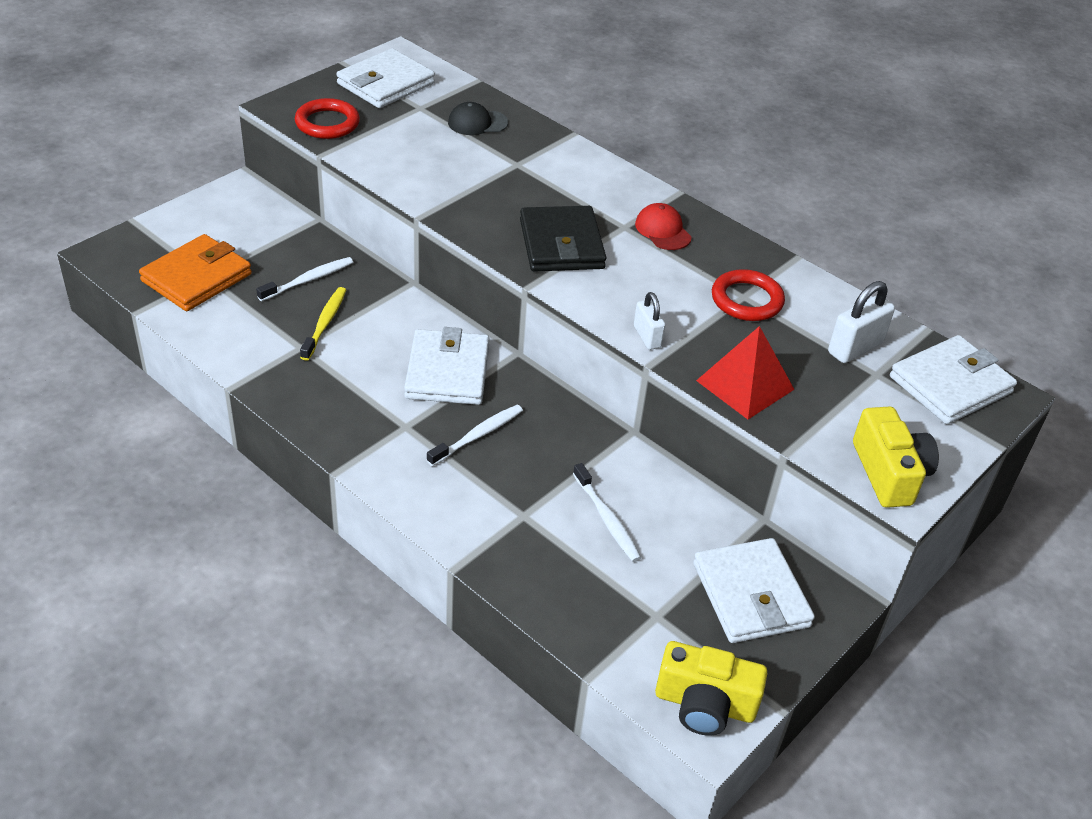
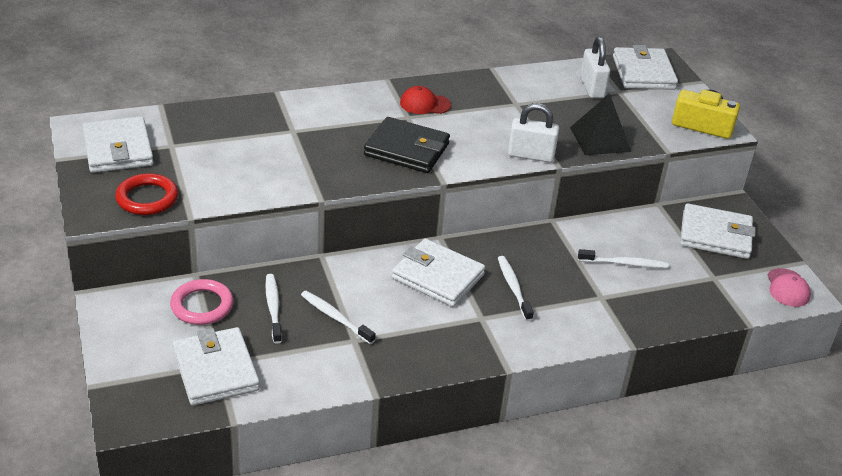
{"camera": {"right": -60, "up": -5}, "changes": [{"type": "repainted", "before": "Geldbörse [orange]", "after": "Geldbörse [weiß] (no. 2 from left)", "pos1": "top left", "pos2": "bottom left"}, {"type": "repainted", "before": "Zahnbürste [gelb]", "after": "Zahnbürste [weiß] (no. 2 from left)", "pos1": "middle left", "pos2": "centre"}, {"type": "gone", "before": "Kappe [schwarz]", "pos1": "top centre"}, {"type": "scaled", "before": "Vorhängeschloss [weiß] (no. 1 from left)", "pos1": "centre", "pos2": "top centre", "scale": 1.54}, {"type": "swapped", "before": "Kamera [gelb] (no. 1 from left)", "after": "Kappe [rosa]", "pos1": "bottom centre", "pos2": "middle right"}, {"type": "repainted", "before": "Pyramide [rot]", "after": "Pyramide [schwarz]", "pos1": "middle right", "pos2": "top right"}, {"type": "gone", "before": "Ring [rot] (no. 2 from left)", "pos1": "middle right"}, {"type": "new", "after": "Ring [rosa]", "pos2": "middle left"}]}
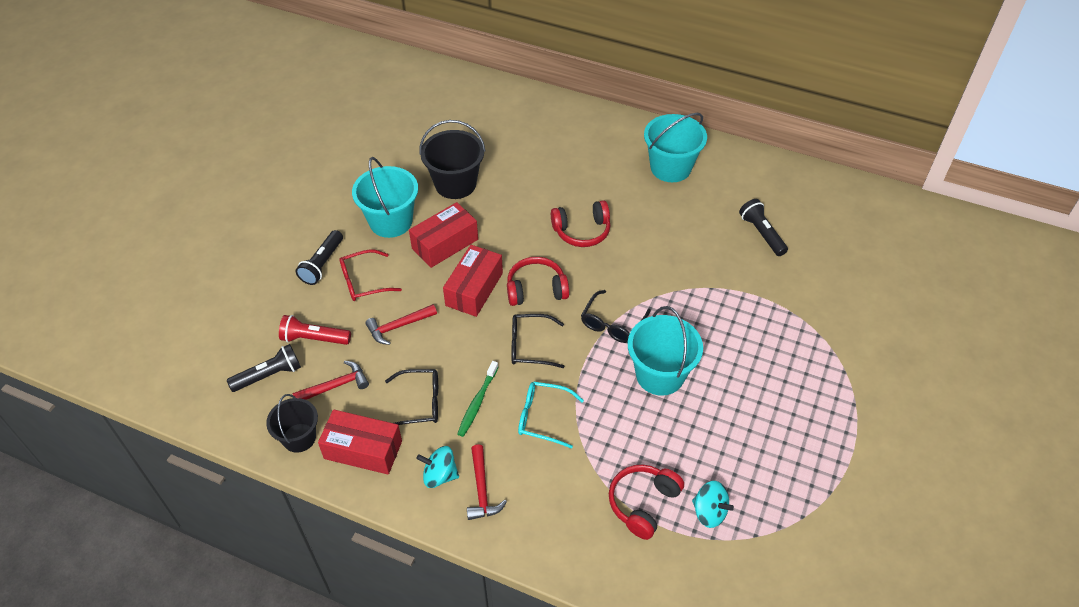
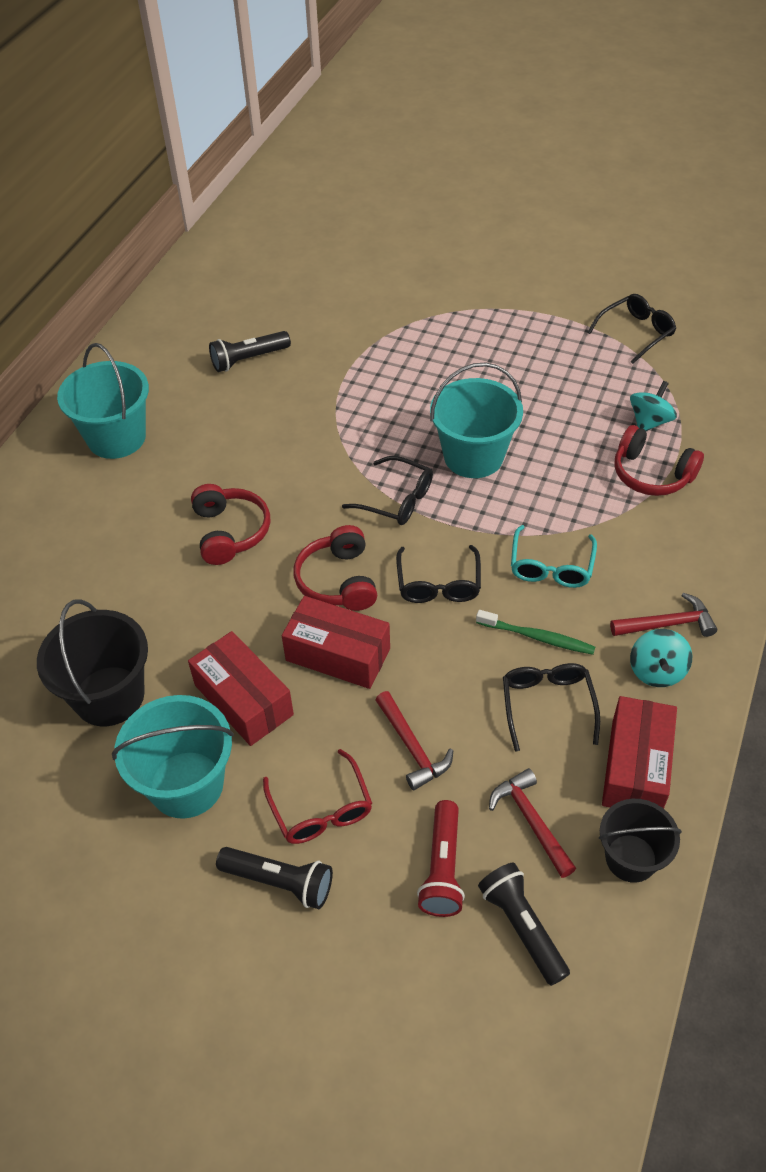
{"camera": {"right": -90, "up": 0}, "changes": [{"type": "new", "after": "Brille [schwarz] (no. 4 from left)", "pos2": "top right"}]}
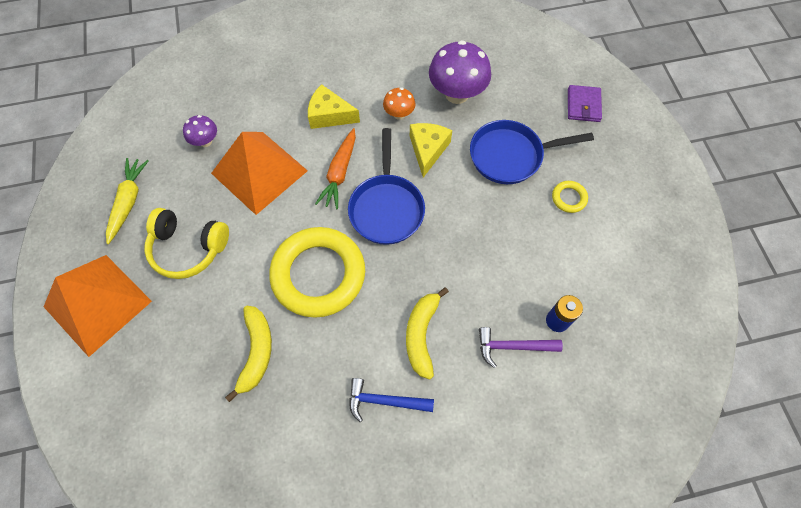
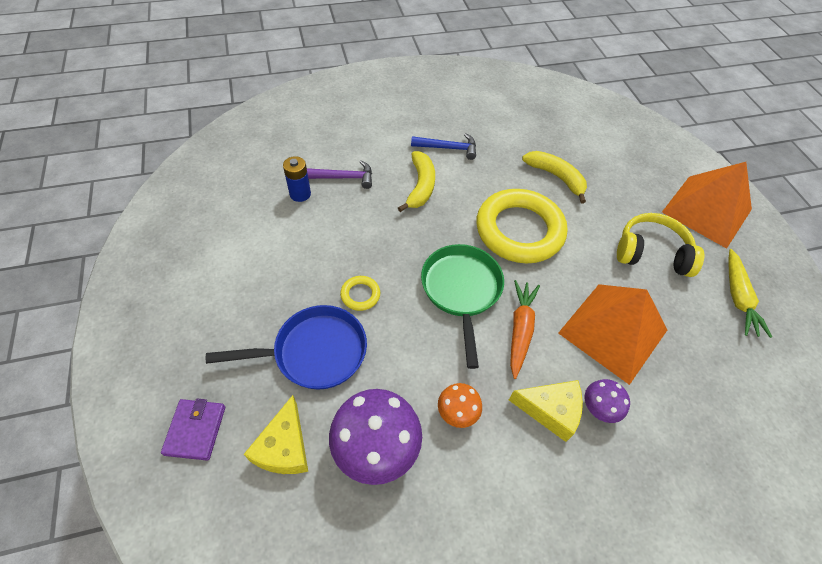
{"camera": {"right": 175, "up": -10}, "changes": [{"type": "shifted", "before": "Pilz [lila] (no. 1 from left in the first image)", "after": "Pilz [lila] (no. 2 from left)", "pos1": "top left", "pos2": "bottom right"}, {"type": "rotated", "before": "Banane [gelb] (no. 1 from left in the first image)", "pos1": "bottom left", "pos2": "top right", "turn": 135}, {"type": "repainted", "before": "Pfanne [blau] (no. 1 from left)", "after": "Pfanne [grün]", "pos1": "centre", "pos2": "centre"}, {"type": "shifted", "before": "Käse [gelb] (no. 2 from left in the first image)", "after": "Käse [gelb] (no. 1 from left)", "pos1": "top centre", "pos2": "bottom centre"}, {"type": "shifted", "before": "Ring [gelb] (no. 2 from left in the first image)", "after": "Ring [gelb] (no. 1 from left)", "pos1": "middle right", "pos2": "centre"}]}
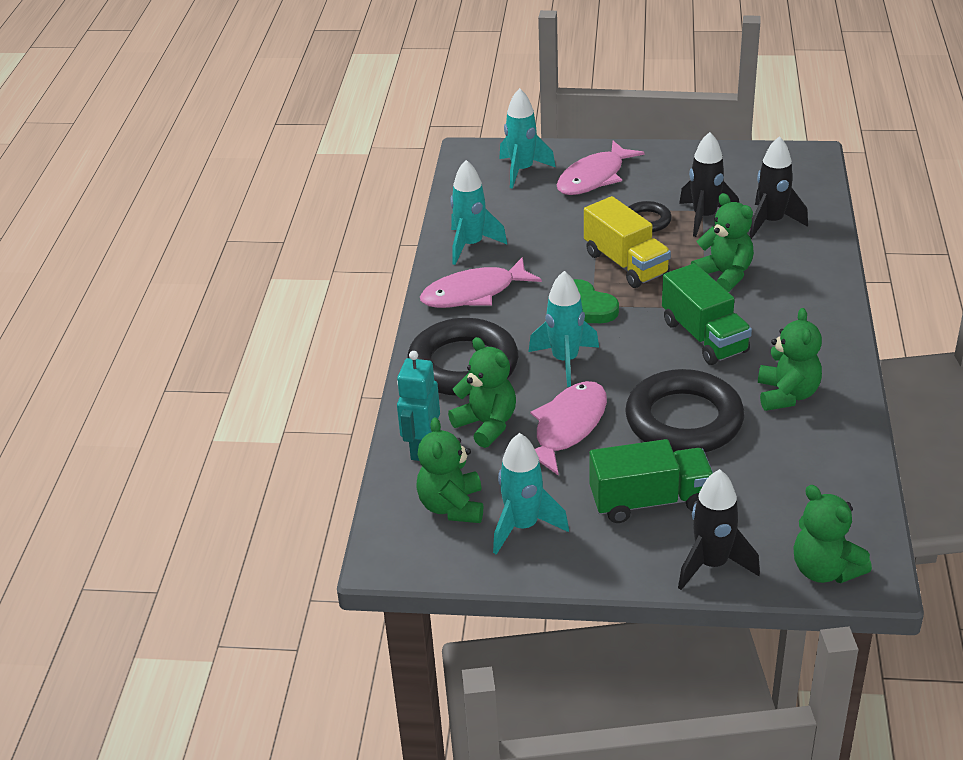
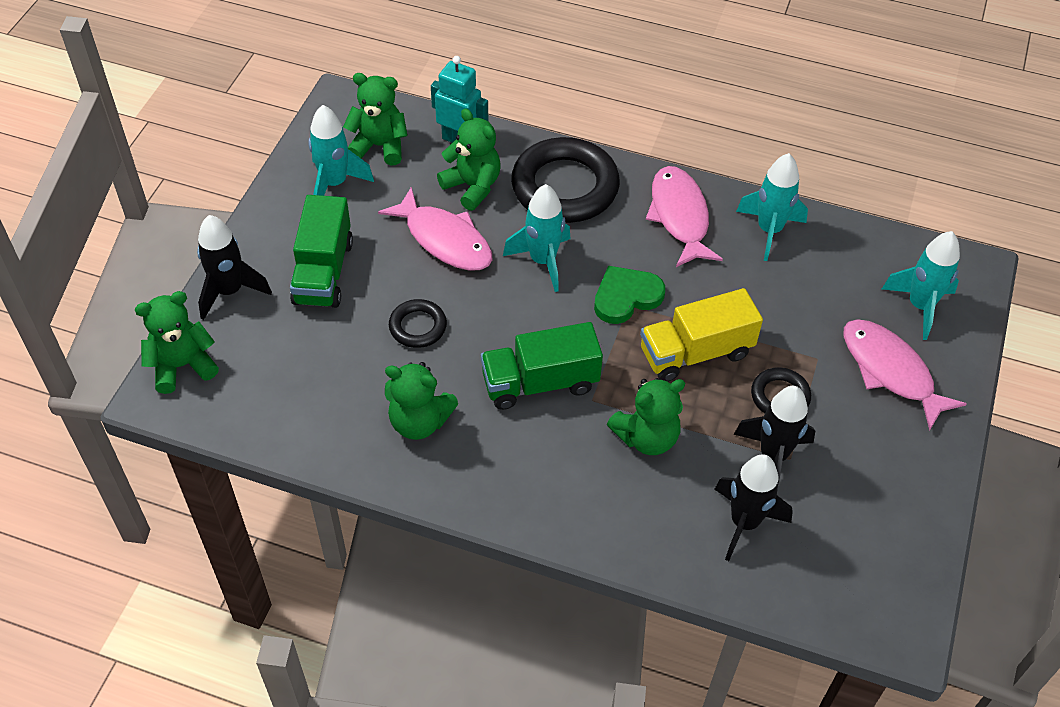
{"camera": {"right": 100, "up": 15}, "changes": [{"type": "rotated", "before": "Teddybär [grün] (no. 2 from left in the first image)", "pos1": "centre", "pos2": "top centre", "turn": -105}, {"type": "scaled", "before": "Ring [schwarz] (no. 3 from left in the first image)", "pos1": "middle right", "pos2": "centre", "scale": 0.49}]}
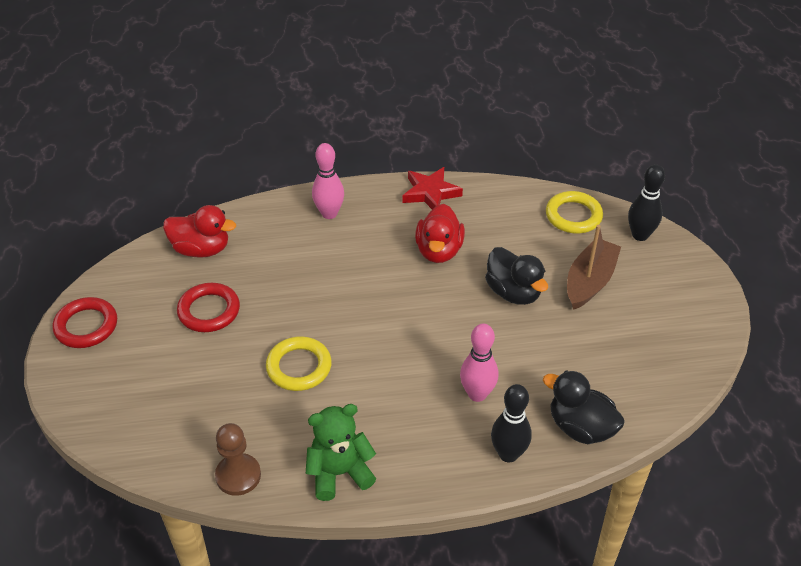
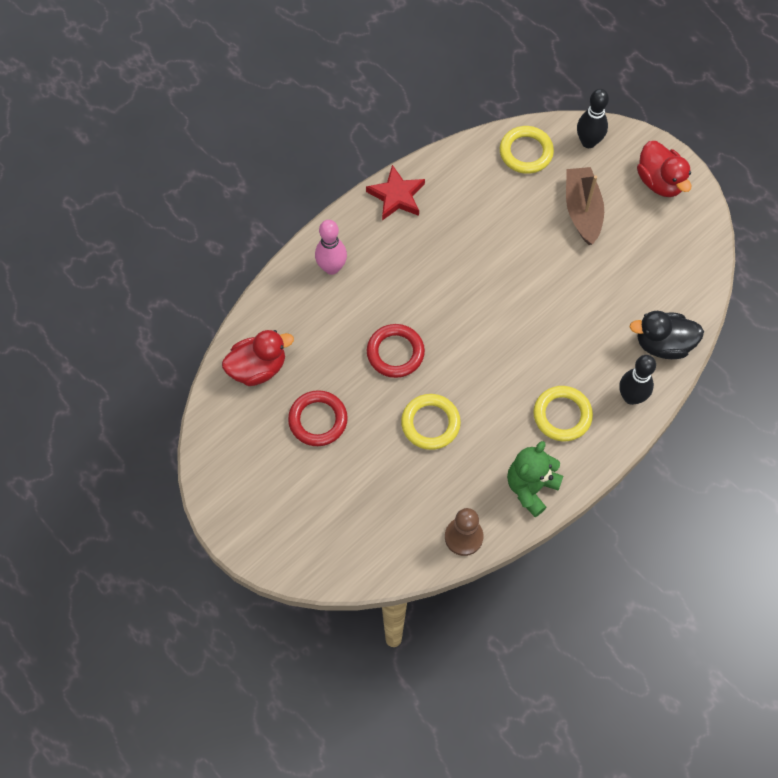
{"camera": {"right": -35, "up": 20}, "changes": [{"type": "shifted", "before": "Ring [rot] (no. 1 from left in the first image)", "after": "Ring [rot] (no. 2 from left)", "pos1": "middle left", "pos2": "centre"}, {"type": "shifted", "before": "Ente [rot] (no. 2 from left)", "pos1": "centre", "pos2": "top right"}, {"type": "gone", "before": "Bowlingkegel [rosa] (no. 2 from left)", "pos1": "centre"}, {"type": "gone", "before": "Ente [schwarz] (no. 1 from left)", "pos1": "centre"}, {"type": "new", "after": "Ring [gelb] (no. 3 from left)", "pos2": "middle right"}]}
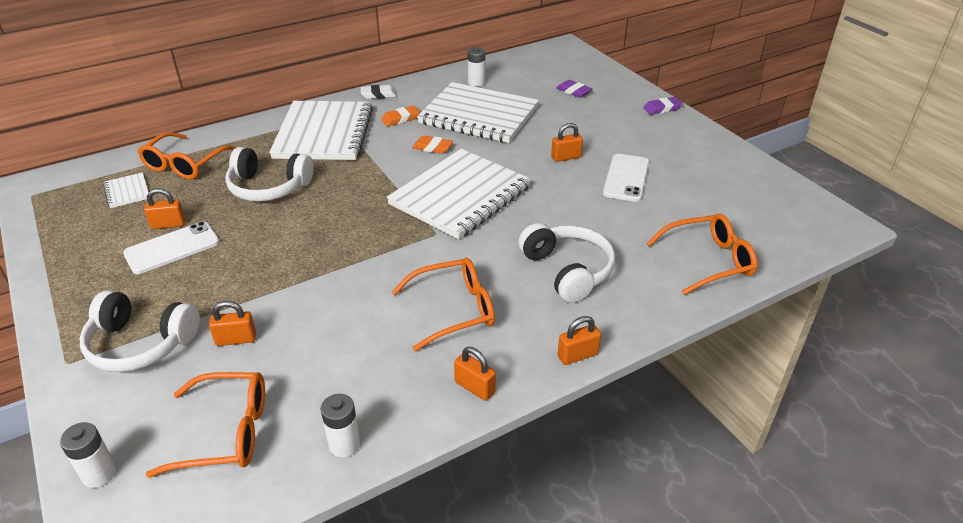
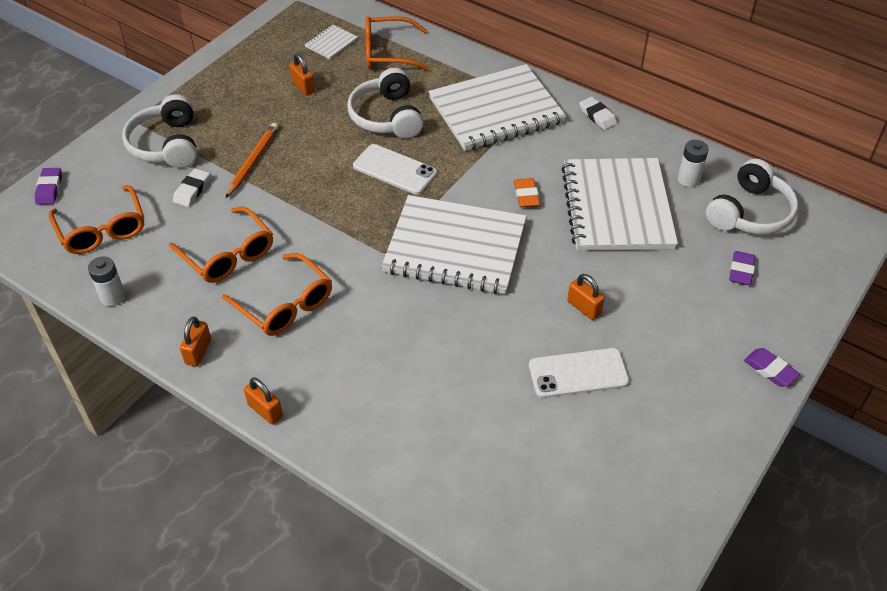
{"camera": {"right": 65, "up": 10}, "changes": [{"type": "swapped", "before": "Batterie [weiß] (no. 1 from left)", "after": "Radiergummi [lila] (no. 1 from left)", "pos1": "bottom left", "pos2": "top left"}, {"type": "shifted", "before": "Handy [weiß] (no. 1 from left)", "pos1": "middle left", "pos2": "top centre"}, {"type": "swapped", "before": "Vorhängeschloss [orange] (no. 2 from left)", "after": "Radiergummi [weiß] (no. 1 from left)", "pos1": "middle left", "pos2": "top left"}, {"type": "gone", "before": "Radiergummi [orange] (no. 1 from left)", "pos1": "top centre"}, {"type": "shifted", "before": "Kopfhörer [weiß] (no. 3 from left)", "pos1": "centre", "pos2": "top right"}, {"type": "shifted", "before": "Brille [orange] (no. 4 from left in the first image)", "after": "Brille [orange] (no. 2 from left)", "pos1": "middle right", "pos2": "middle left"}, {"type": "new", "after": "Bleistift [orange]", "pos2": "top left"}]}
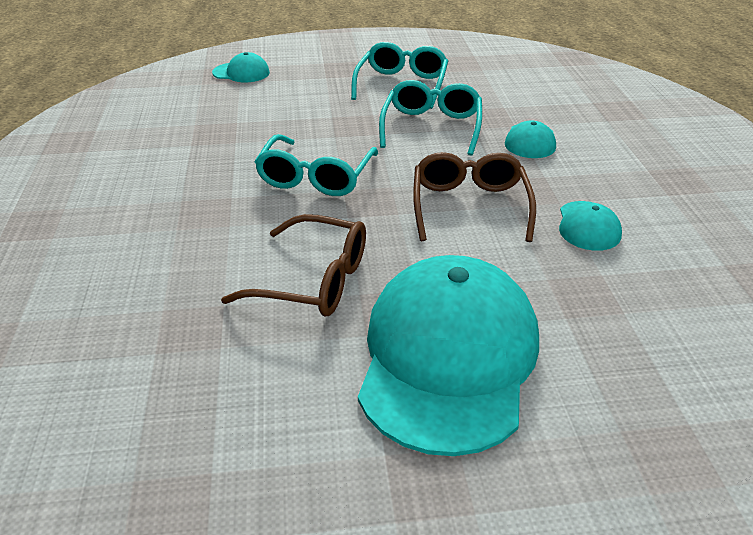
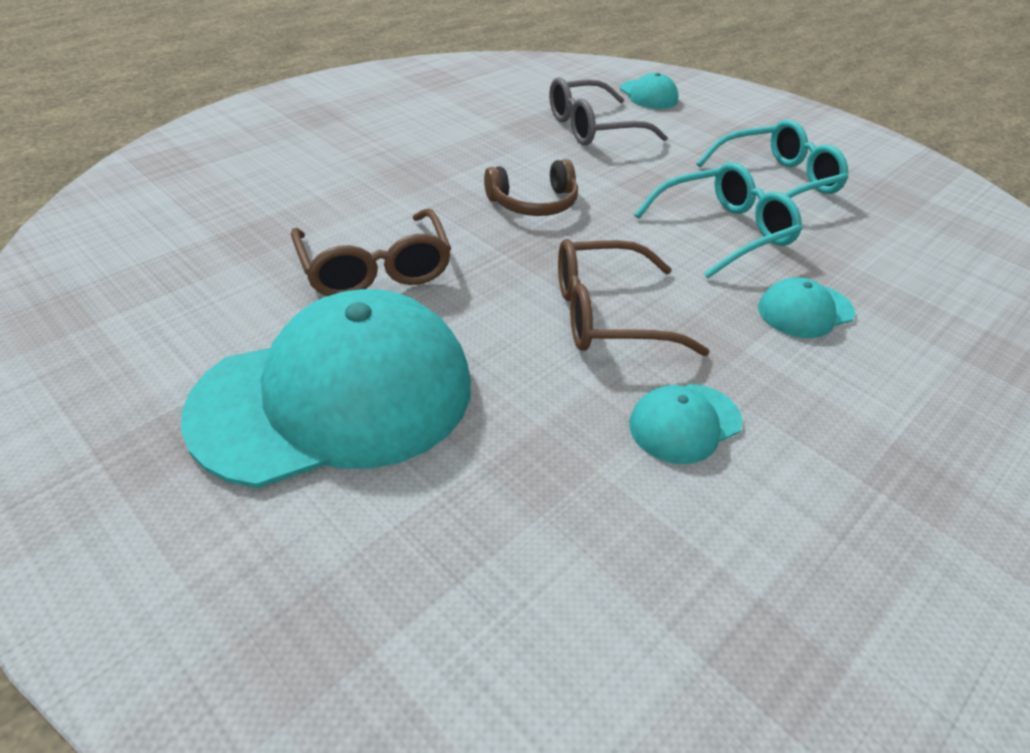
{"camera": {"right": 50, "up": 5}, "changes": [{"type": "swapped", "before": "Brille [türkis] (no. 1 from left)", "after": "Kopfhörer [braun]", "pos1": "top centre", "pos2": "top centre"}, {"type": "rotated", "before": "Brille [braun] (no. 2 from left)", "pos1": "centre", "pos2": "centre", "turn": -150}, {"type": "new", "after": "Brille [grau]", "pos2": "top centre"}]}
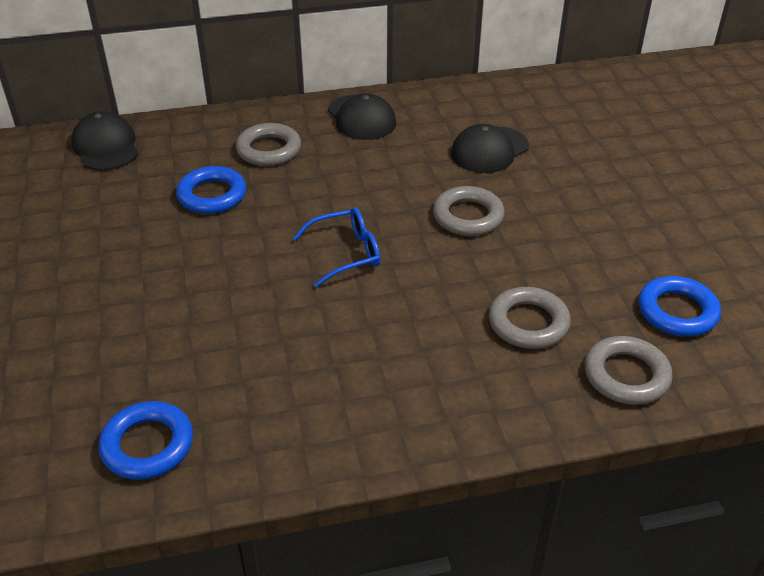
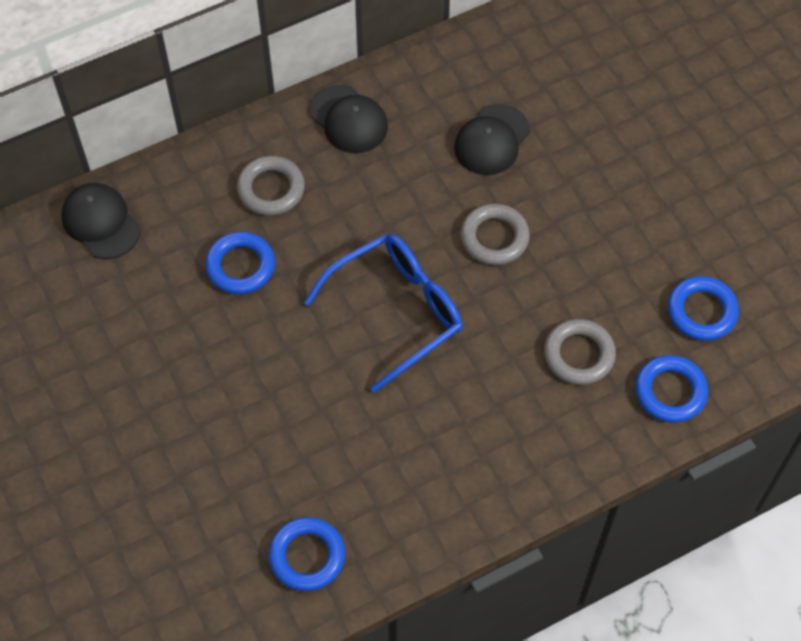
{"camera": {"right": -15, "up": 20}, "changes": [{"type": "scaled", "before": "Brille [blau]", "pos1": "centre", "pos2": "centre", "scale": 1.68}, {"type": "repainted", "before": "Ring [grau] (no. 4 from left)", "after": "Ring [blau] (no. 3 from left)", "pos1": "middle right", "pos2": "middle right"}]}
